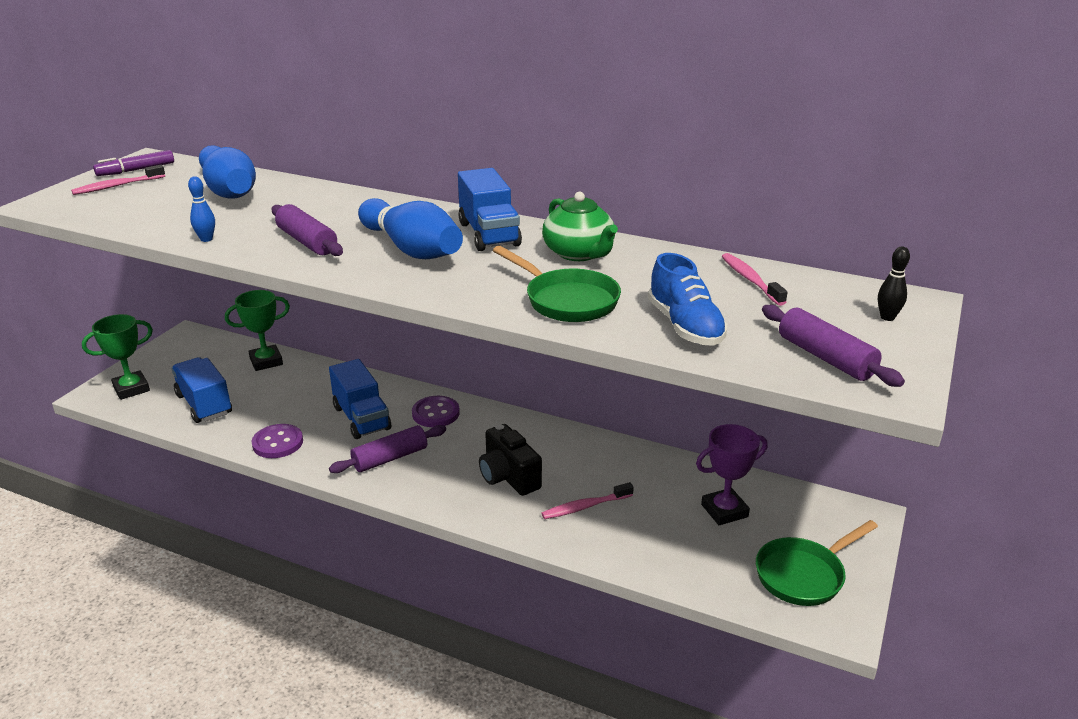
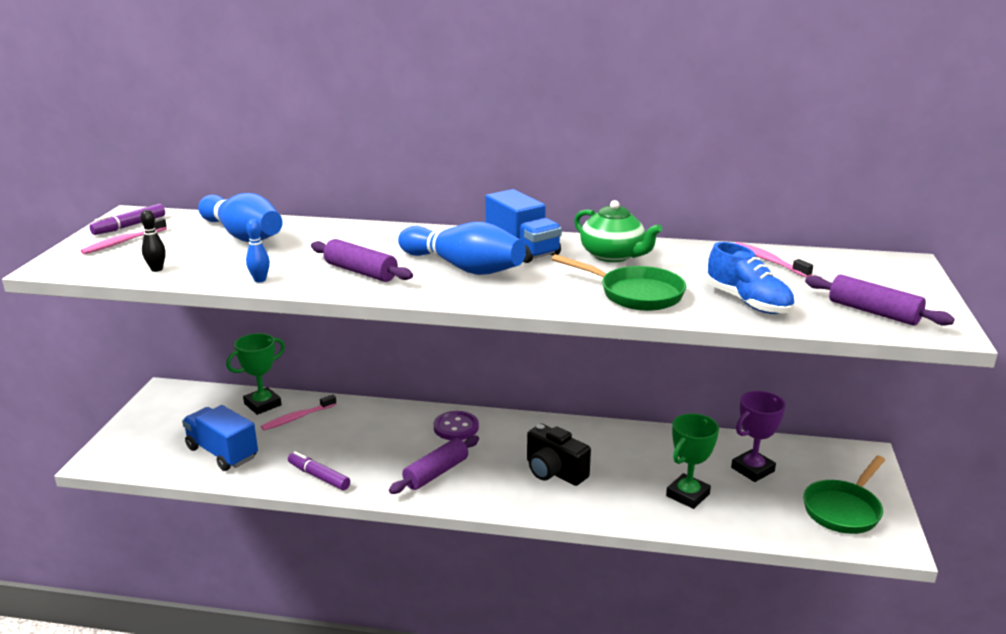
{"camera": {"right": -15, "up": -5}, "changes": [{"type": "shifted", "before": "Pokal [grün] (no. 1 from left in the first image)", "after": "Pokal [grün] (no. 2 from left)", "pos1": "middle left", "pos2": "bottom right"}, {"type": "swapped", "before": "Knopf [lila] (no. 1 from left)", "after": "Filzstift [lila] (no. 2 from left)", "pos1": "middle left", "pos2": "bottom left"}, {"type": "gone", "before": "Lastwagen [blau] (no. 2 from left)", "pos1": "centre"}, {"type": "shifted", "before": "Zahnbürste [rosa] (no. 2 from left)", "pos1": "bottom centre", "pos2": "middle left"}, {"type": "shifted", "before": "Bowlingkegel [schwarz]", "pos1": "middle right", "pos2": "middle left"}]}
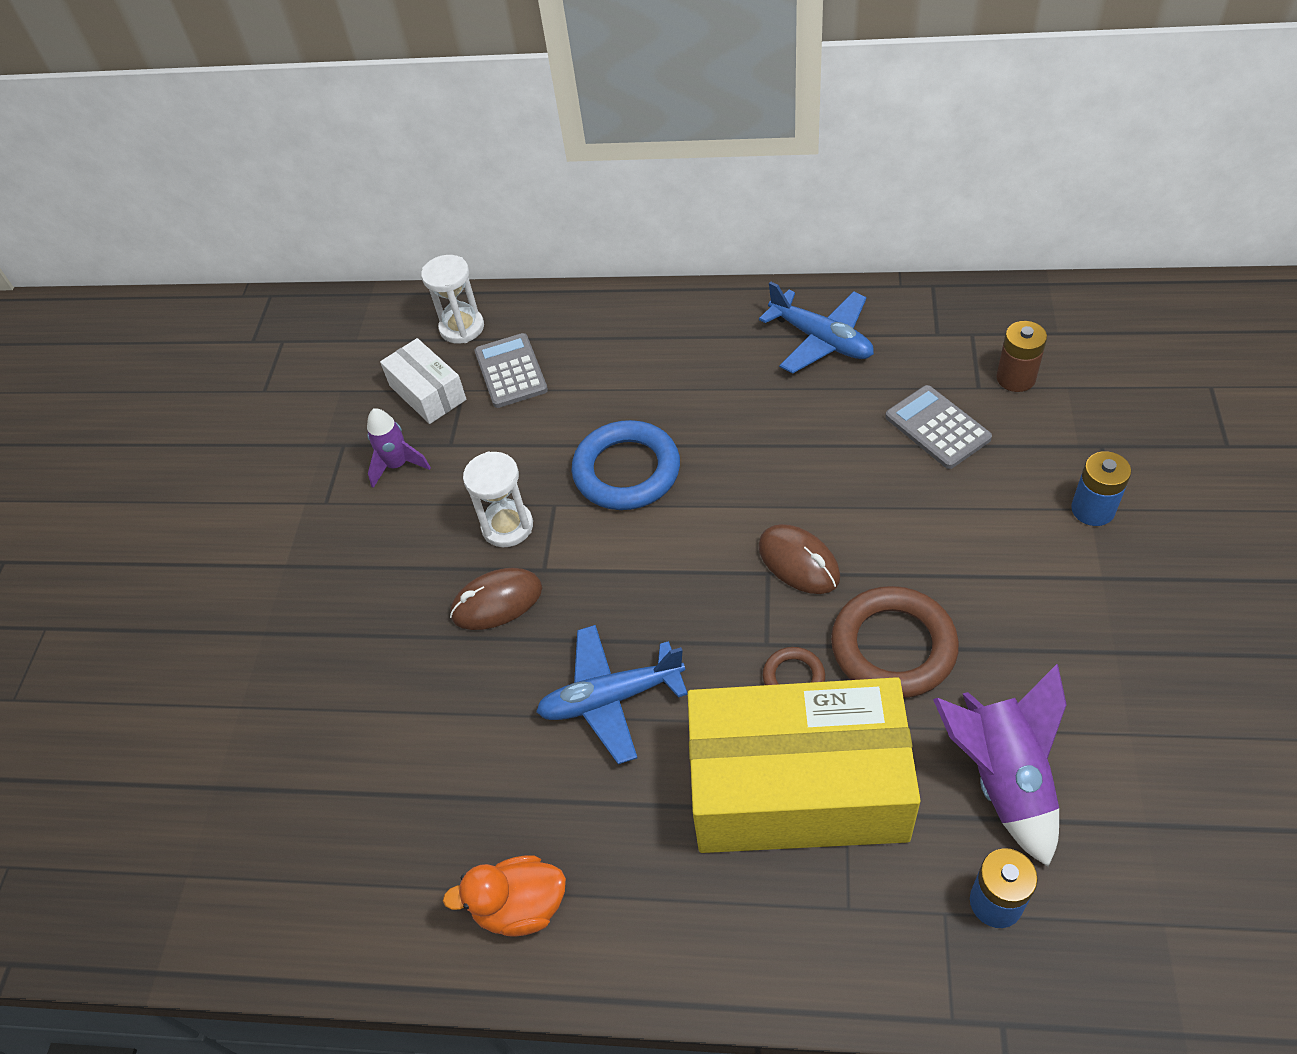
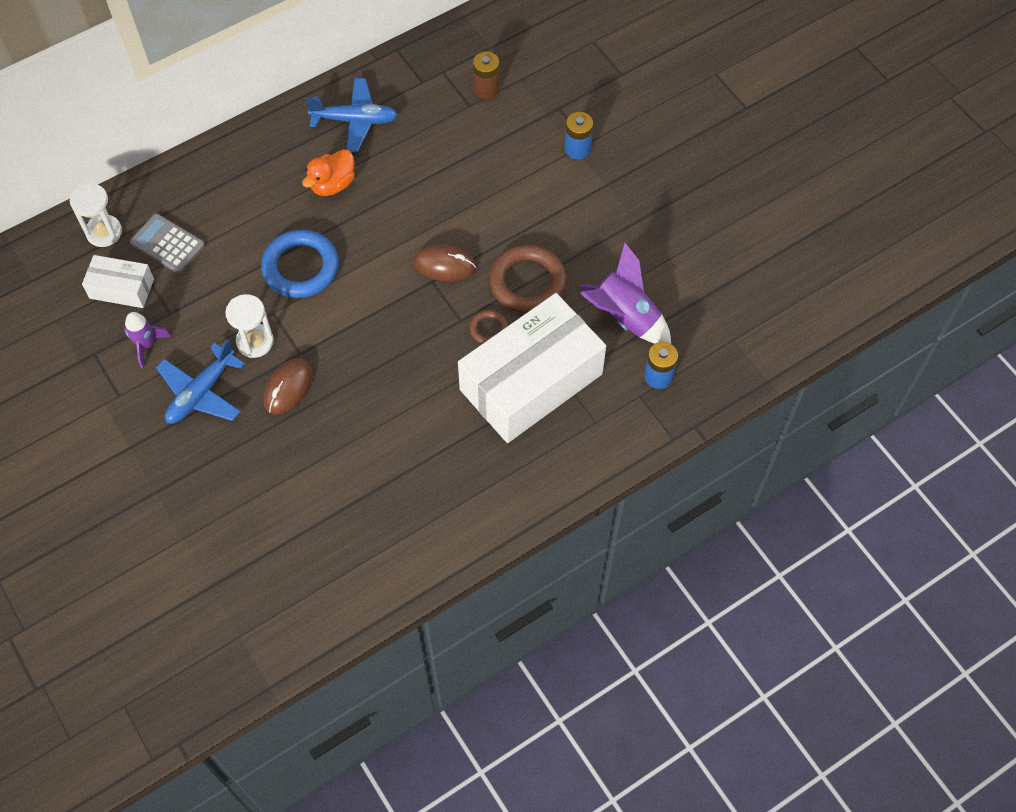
{"camera": {"right": -45, "up": 10}, "changes": [{"type": "shifted", "before": "Ente [orange]", "pos1": "bottom centre", "pos2": "top left"}, {"type": "shifted", "before": "Flugzeug [blau] (no. 1 from left)", "pos1": "centre", "pos2": "middle left"}, {"type": "repainted", "before": "Schachtel [gelb]", "after": "Schachtel [weiß] (no. 2 from left)", "pos1": "bottom centre", "pos2": "centre"}, {"type": "gone", "before": "Taschenrechner [grau] (no. 2 from left)", "pos1": "middle right"}]}
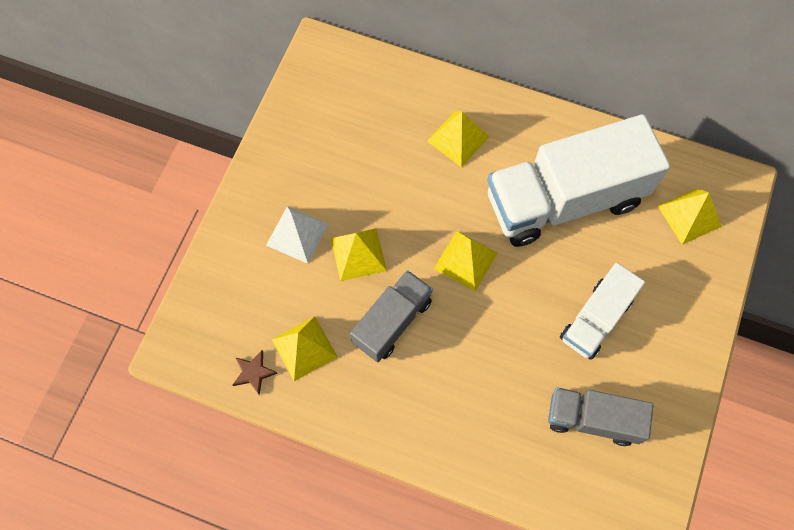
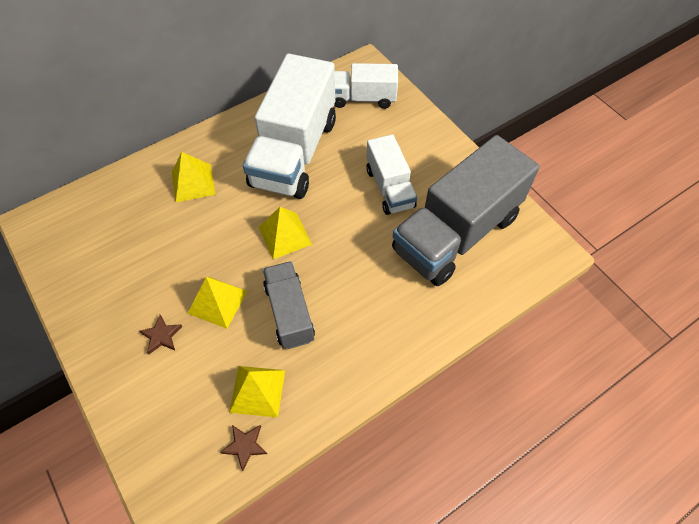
{"camera": {"right": -55, "up": -10}, "changes": [{"type": "swapped", "before": "Pyramide [weiß]", "after": "Stern [braun] (no. 1 from left)", "pos1": "centre", "pos2": "middle left"}, {"type": "scaled", "before": "Lastwagen [grau] (no. 2 from left)", "pos1": "bottom right", "pos2": "middle right", "scale": 1.85}, {"type": "swapped", "before": "Pyramide [gelb] (no. 5 from left)", "after": "Lastwagen [weiß] (no. 2 from left)", "pos1": "middle right", "pos2": "top centre"}]}
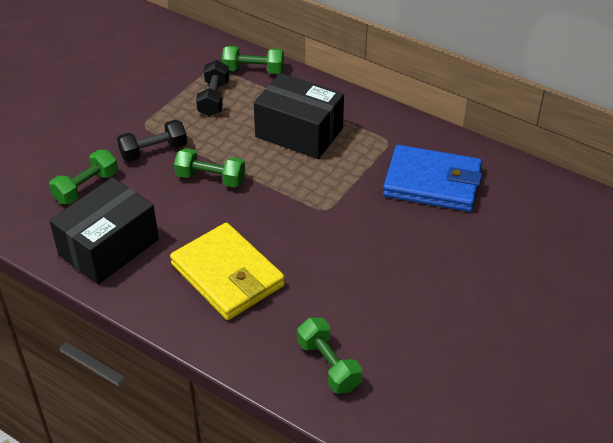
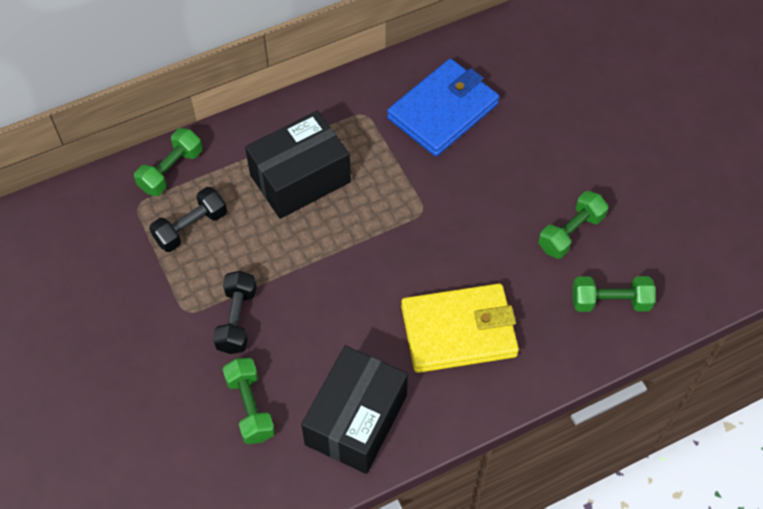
{"camera": {"right": -60, "up": 15}, "changes": [{"type": "rotated", "before": "Schachtel [schwarz] (no. 1 from left in the first image)", "pos1": "middle left", "pos2": "bottom centre", "turn": 45}, {"type": "shifted", "before": "Hantel [grün] (no. 2 from left in the first image)", "after": "Hantel [grün] (no. 3 from left)", "pos1": "centre", "pos2": "middle right"}, {"type": "rotated", "before": "Hantel [schwarz] (no. 2 from left in the first image)", "pos1": "top centre", "pos2": "middle left", "turn": -75}]}
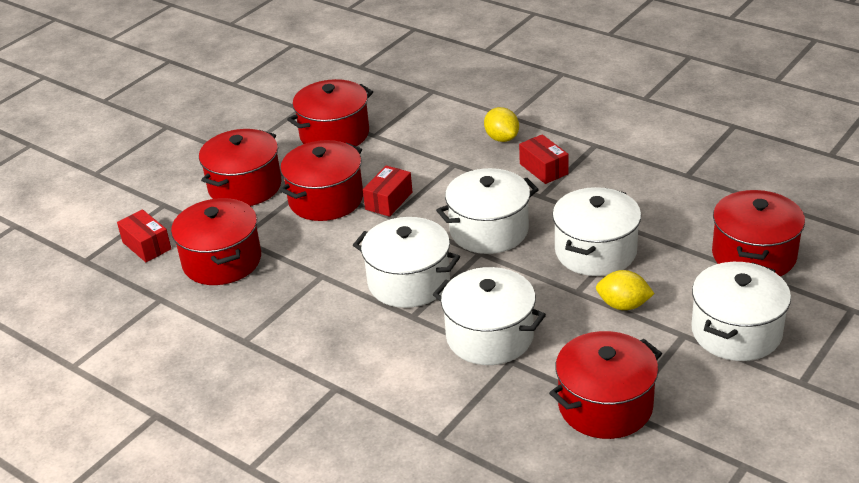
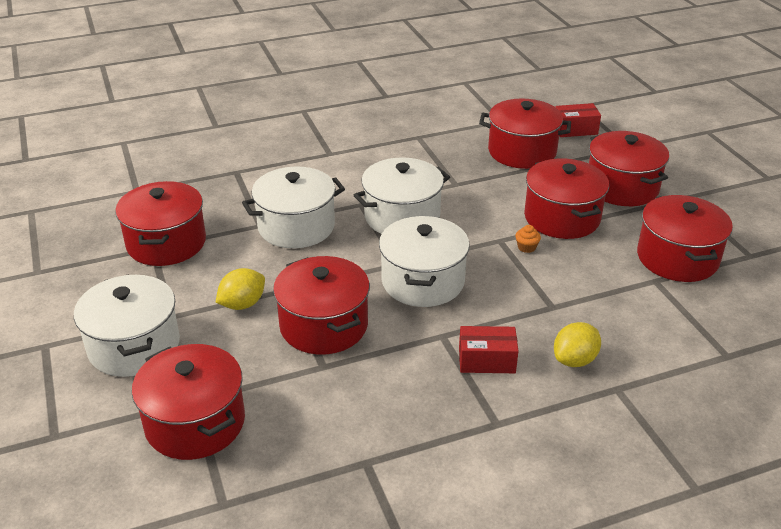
{"camera": {"right": 120, "up": 0}, "changes": [{"type": "swapped", "before": "Schachtel [rot] (no. 2 from left)", "after": "Muffin [orange]", "pos1": "centre", "pos2": "middle right"}, {"type": "rotated", "before": "Zitrone [gelb] (no. 1 from left in the first image)", "pos1": "top centre", "pos2": "middle right", "turn": -45}, {"type": "repainted", "before": "Kochtopf [weiß] (no. 4 from left)", "after": "Kochtopf [rot] (no. 3 from left)", "pos1": "middle right", "pos2": "centre"}]}
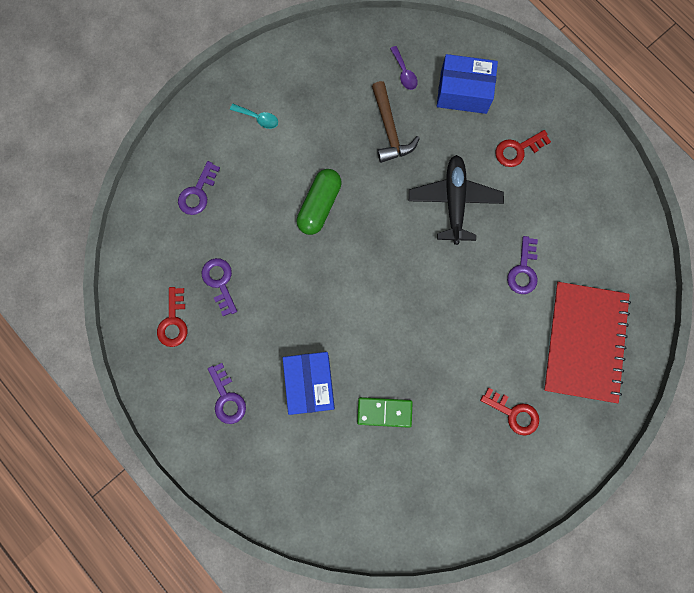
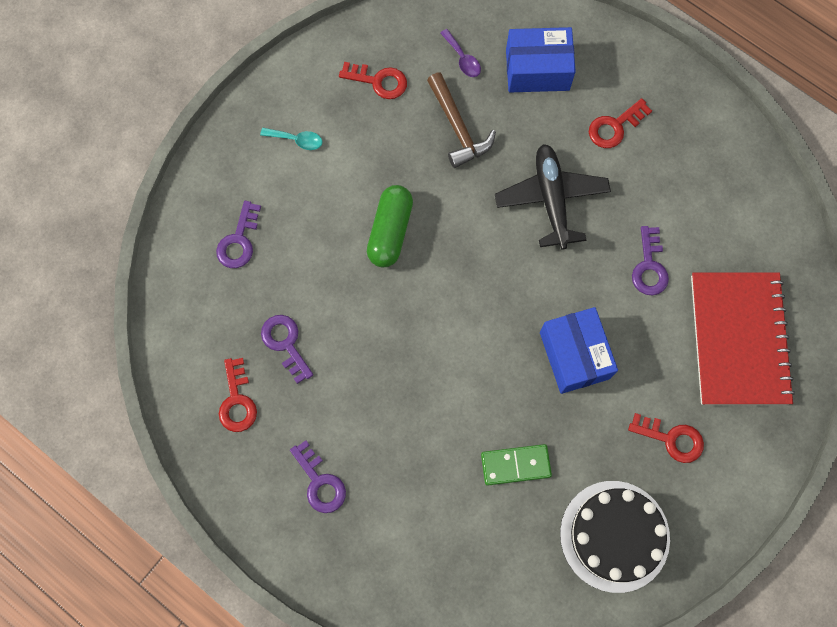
{"camera": {"right": -10, "up": -5}, "changes": [{"type": "shifted", "before": "Schachtel [blau] (no. 1 from left in the first image)", "after": "Schachtel [blau] (no. 2 from left)", "pos1": "centre", "pos2": "middle right"}, {"type": "new", "after": "Schlüssel [rot] (no. 2 from left)", "pos2": "top centre"}, {"type": "new", "after": "Kuchen [schwarz]", "pos2": "bottom right"}]}
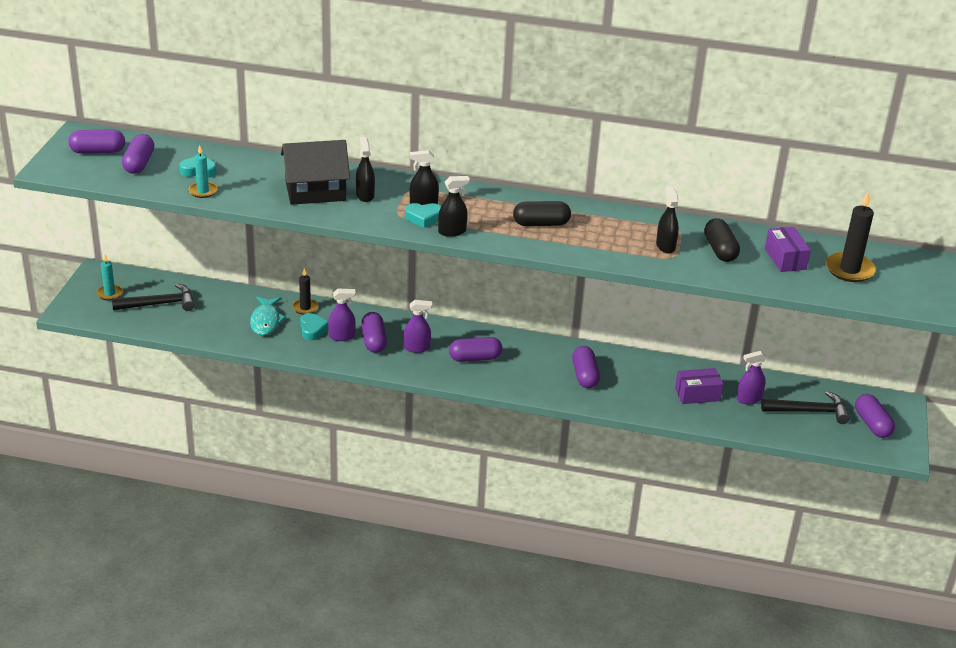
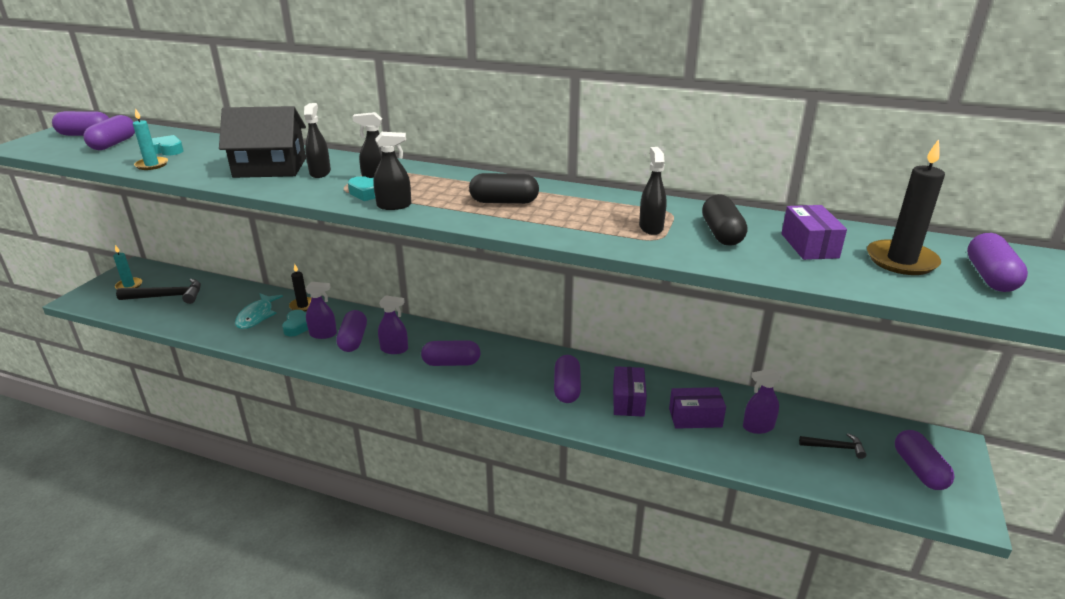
{"camera": {"right": 10, "up": -5}, "changes": [{"type": "scaled", "before": "Hammer [schwarz] (no. 2 from left)", "pos1": "middle right", "pos2": "bottom right", "scale": 0.58}, {"type": "new", "after": "Schachtel [lila] (no. 1 from left)", "pos2": "centre"}, {"type": "new", "after": "Kapsel [lila] (no. 7 from left)", "pos2": "middle right"}]}
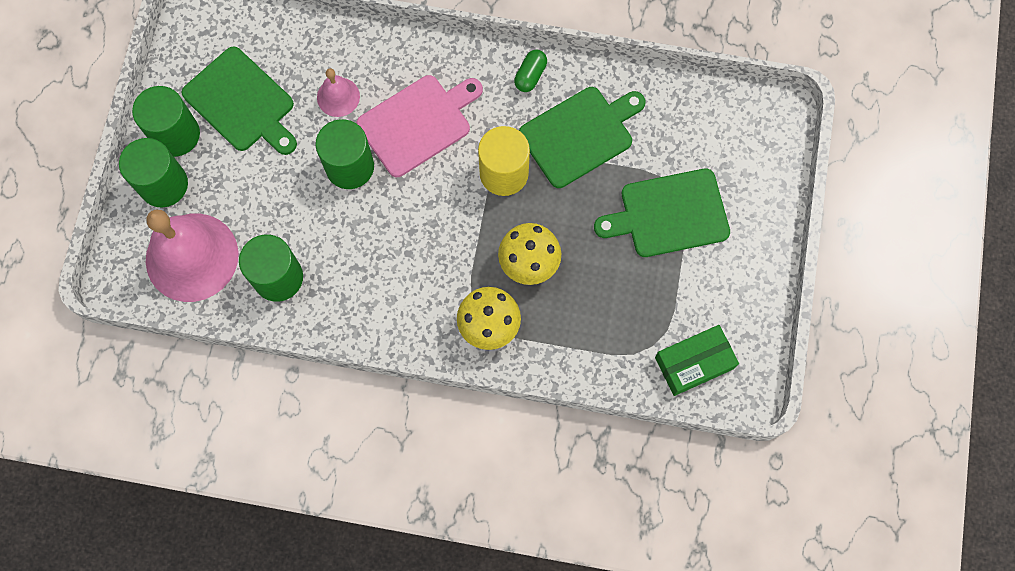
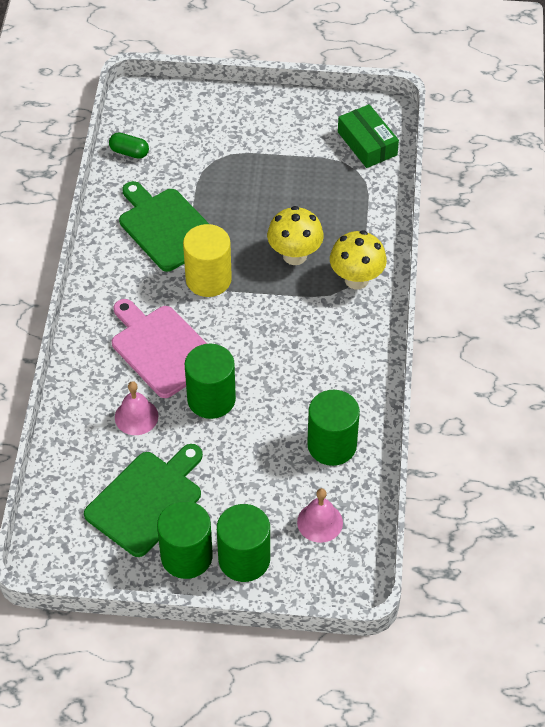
{"camera": {"right": -95, "up": -20}, "changes": [{"type": "scaled", "before": "Glocke [rosa] (no. 1 from left in the first image)", "pos1": "middle left", "pos2": "bottom centre", "scale": 0.48}, {"type": "shifted", "before": "Kapsel [grün]", "pos1": "top centre", "pos2": "top left"}, {"type": "gone", "before": "Schneidebrett [grün] (no. 3 from left)", "pos1": "centre"}]}
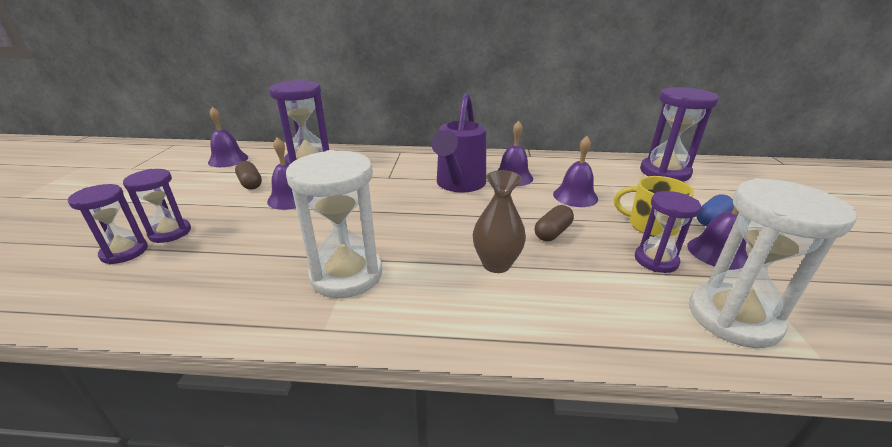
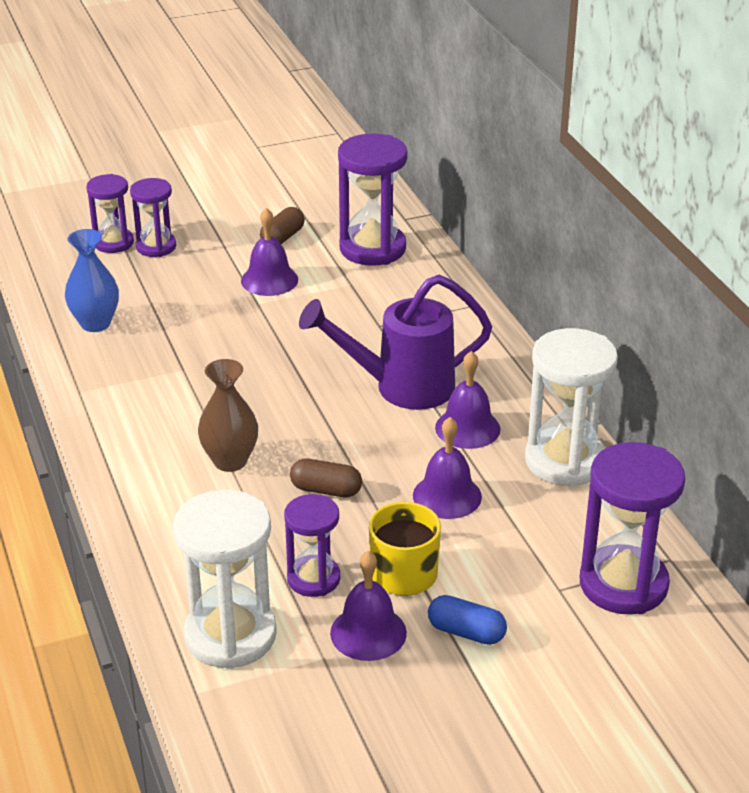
{"camera": {"right": 65, "up": 5}, "changes": [{"type": "gone", "before": "Glocke [lila] (no. 1 from left)", "pos1": "top left"}, {"type": "shifted", "before": "Sanduhr [weiß] (no. 1 from left in the first image)", "after": "Sanduhr [weiß] (no. 2 from left)", "pos1": "centre", "pos2": "middle right"}, {"type": "new", "after": "Vase [blau]", "pos2": "middle left"}]}
